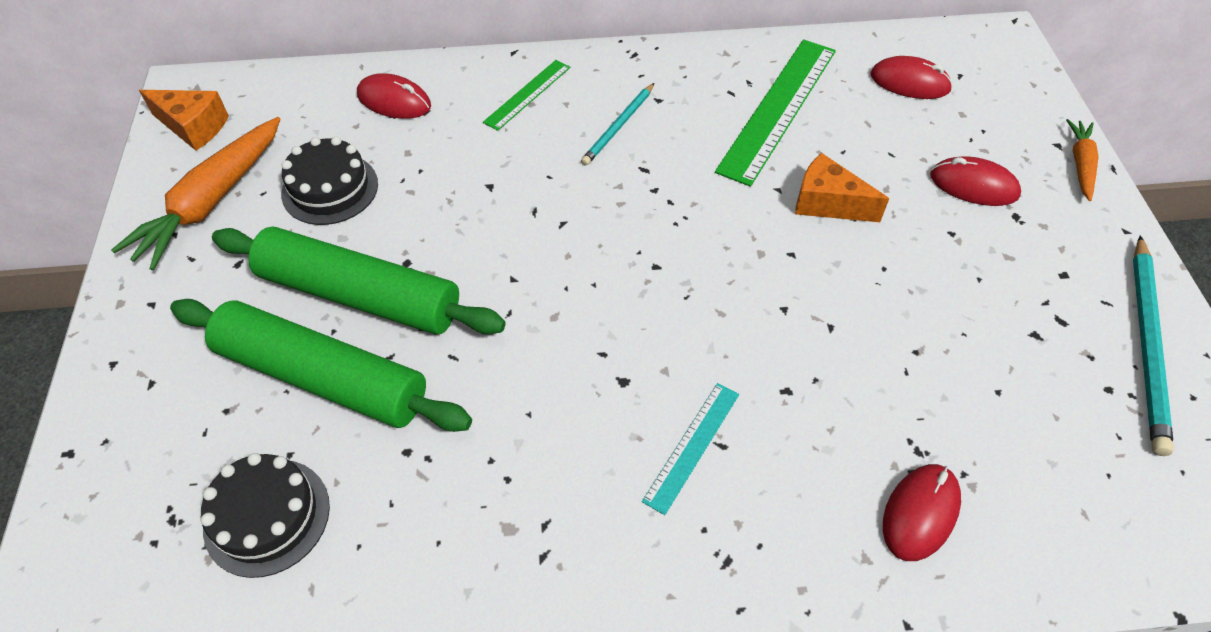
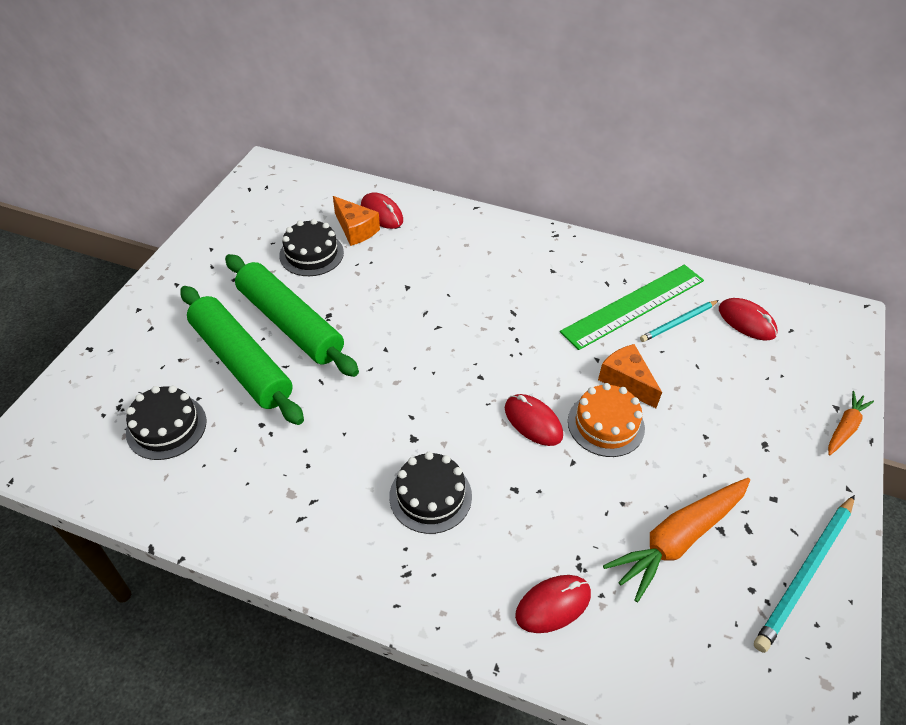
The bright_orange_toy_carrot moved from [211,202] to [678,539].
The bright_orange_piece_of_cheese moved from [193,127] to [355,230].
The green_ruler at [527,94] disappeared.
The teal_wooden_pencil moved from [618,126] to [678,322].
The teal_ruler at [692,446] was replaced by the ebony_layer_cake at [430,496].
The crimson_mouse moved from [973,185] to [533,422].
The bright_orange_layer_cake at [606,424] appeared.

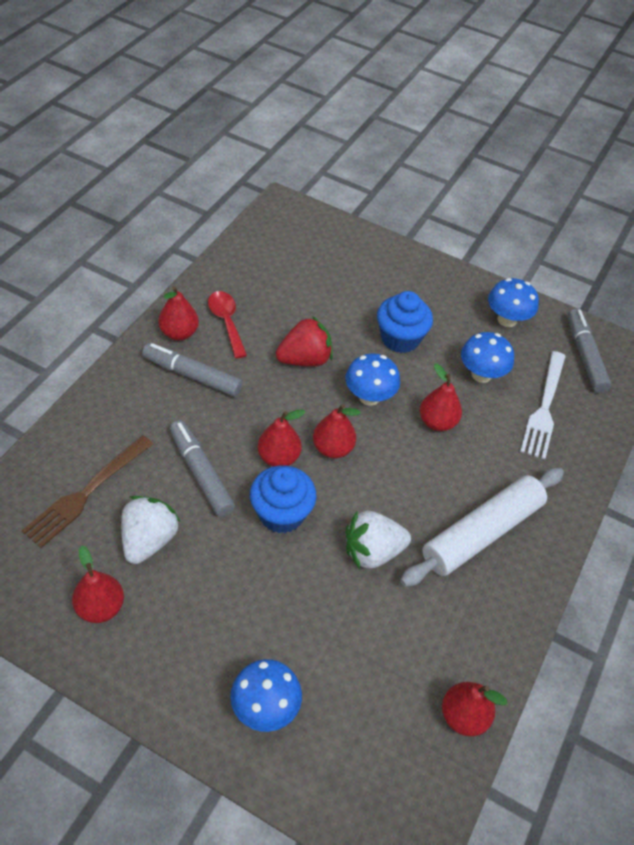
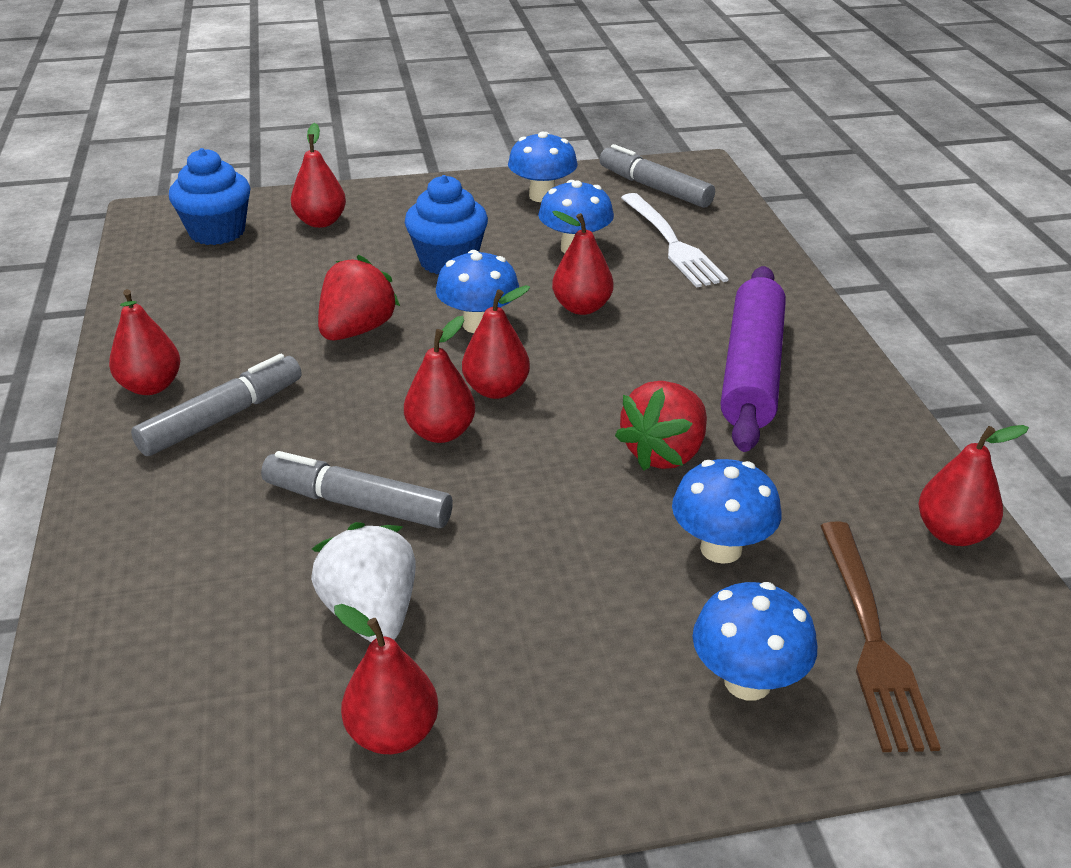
The dark_brown_fork moved from [86,493] to [872,640].
The ash-grey_marker at [192,375] turned 150 degrees clockwise.
The crimson_tablespoon at [226,322] disappeared.
The cobalt_cupcake moved from [281,514] to [217,232].
The white_toy_strawberry at [372,552] became the crimson_toy_strawberry at [664,453].
The white_pastry_roller at [481,533] became the violet_pastry_roller at [751,370].
The crimson_pear at [321,222] appeared.
The cobalt_toadstool at [721,549] appeared.

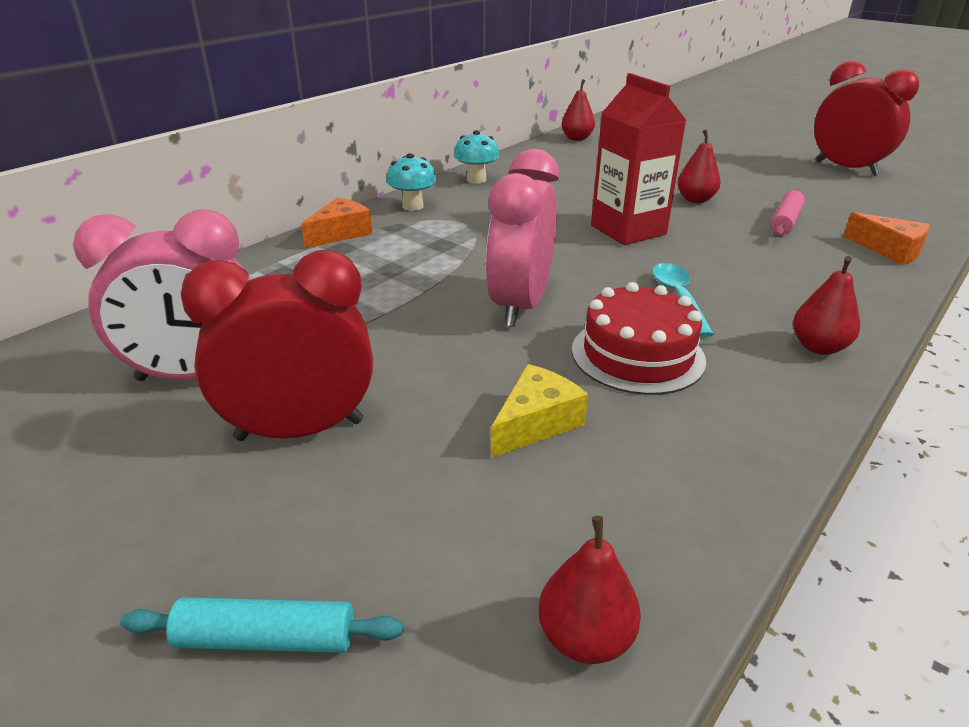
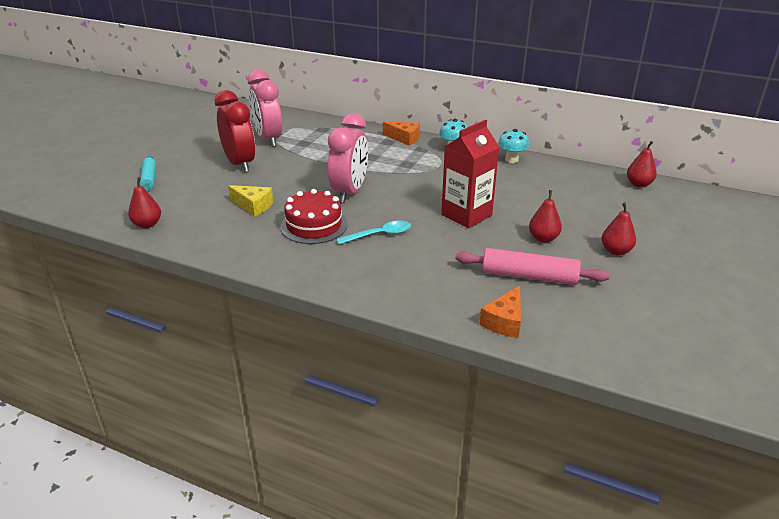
The rosy_bedside_clock at [520,305] turned 105 degrees clockwise.
The rosy_pastry_roller at [785,221] changed to 1.54 times the size.
The crimson_pear moved from [818,347] to [615,251].
The crimson_bedside_clock at [846,169] disappeared.

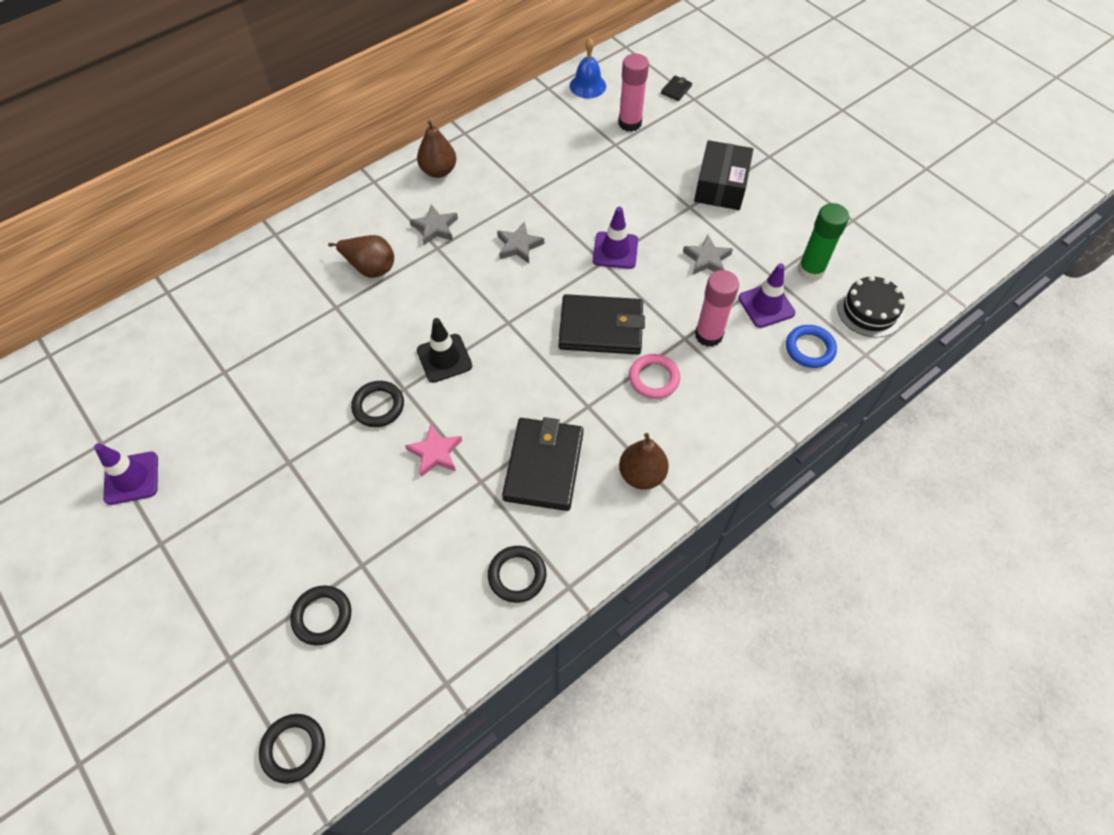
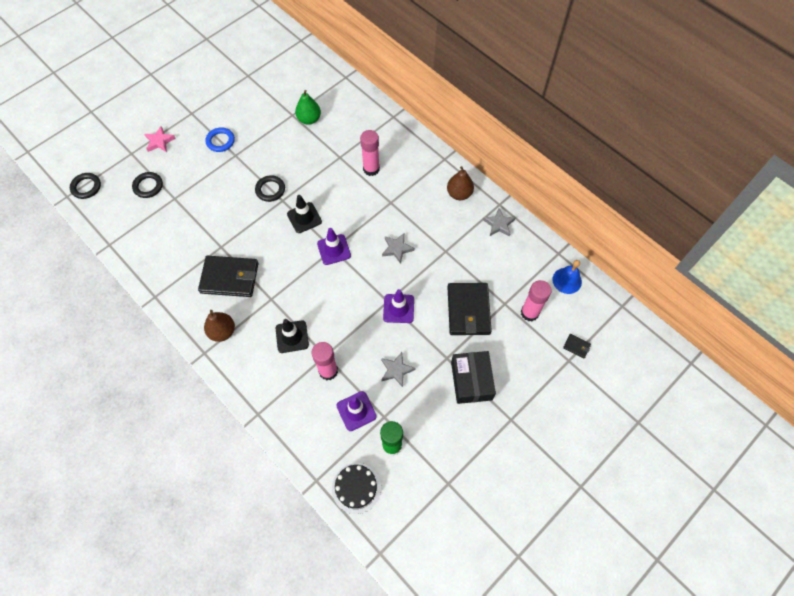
The violet_traffic_cone moved from [131,478] to [334,249].
The dark_brown_pear at [370,267] was replaced by the rosy_glue at [371,169].
The rosy_star moved from [435,453] to [159,141].
The ash-grey_star moved from [435,228] to [498,224].
The ebony_hoop at [517,575] disappeared.
The ebony_wallet moved from [601,328] to [468,310].
The rosy_hoop at [654,378] was replaced by the ebony_traffic_cone at [292,336].
The ebony_parcel at [720,186] turned 75 degrees clockwise.
The cobalt_hoop moved from [809,348] to [220,141].
The green_pear at [309,119] appeared.

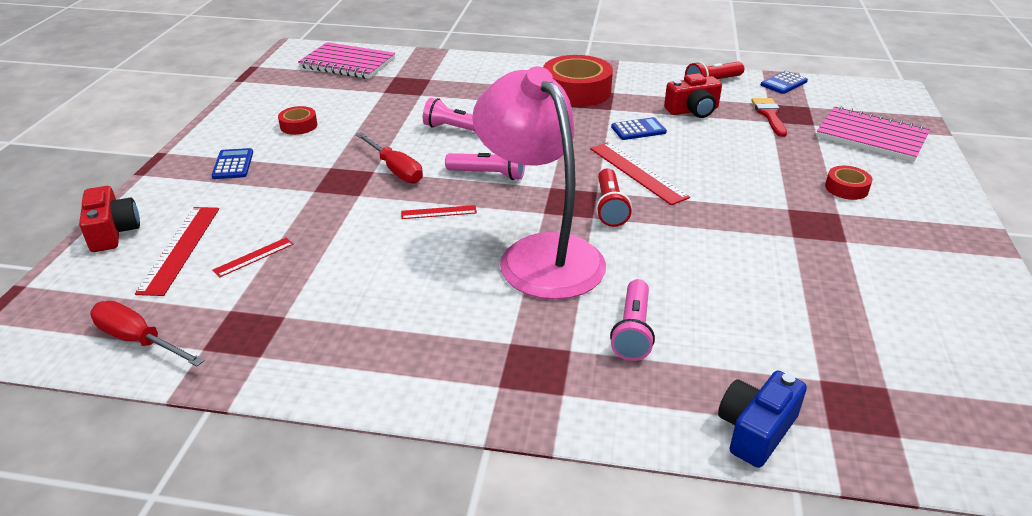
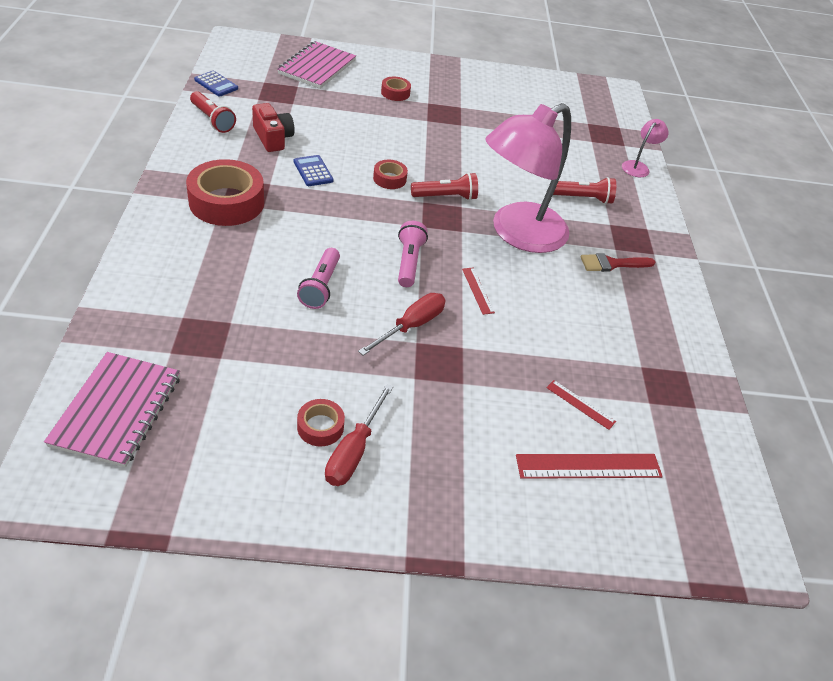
The crimson_compact_camera at [113,232] disappeared.
The crimson_screwdriver moved from [138,340] to [354,451].
The cobalt_calculator at [233,164] disappeared.
The crimson_ruler at [637,172] was replaced by the crimson_tape at [389,179].
The rosy_flashlight at [633,331] became the crimson_flashlight at [582,198].
The cobalt_compact_camera at [755,430] was replaced by the rosy_lamp at [638,166].
The crimson_paint_brush moved from [769,115] to [612,264].

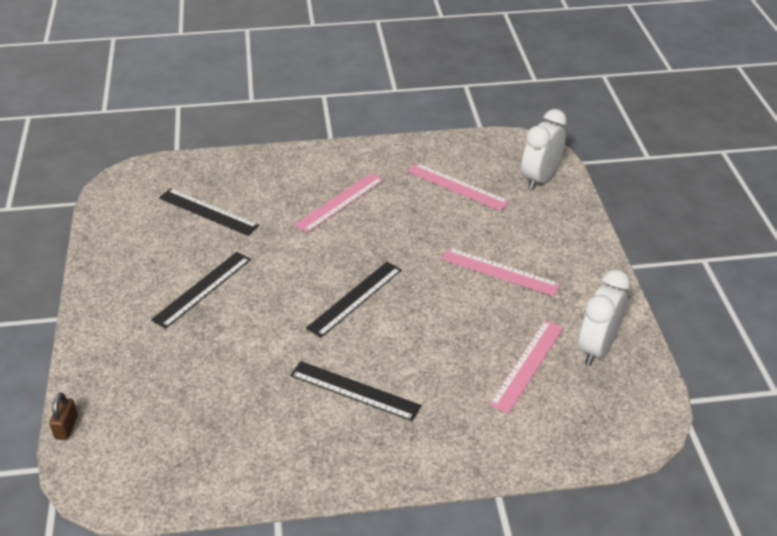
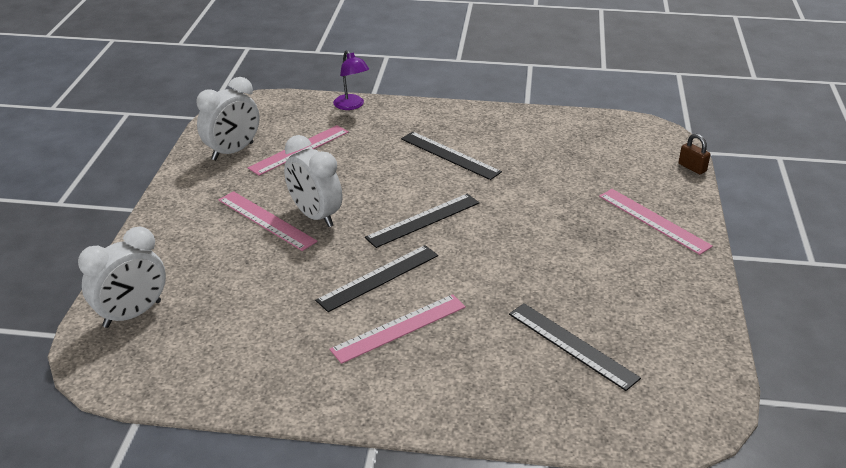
The dark_brown_lock at [66,427] turned 60 degrees counterclockwise.
The ebony_ruler moved from [202,289] to [378,277].
The rosy_ruler moved from [457,186] to [653,220].
The white_bedside_clock at [315,216] appeared.
The violet_lamp at [351,106] appeared.

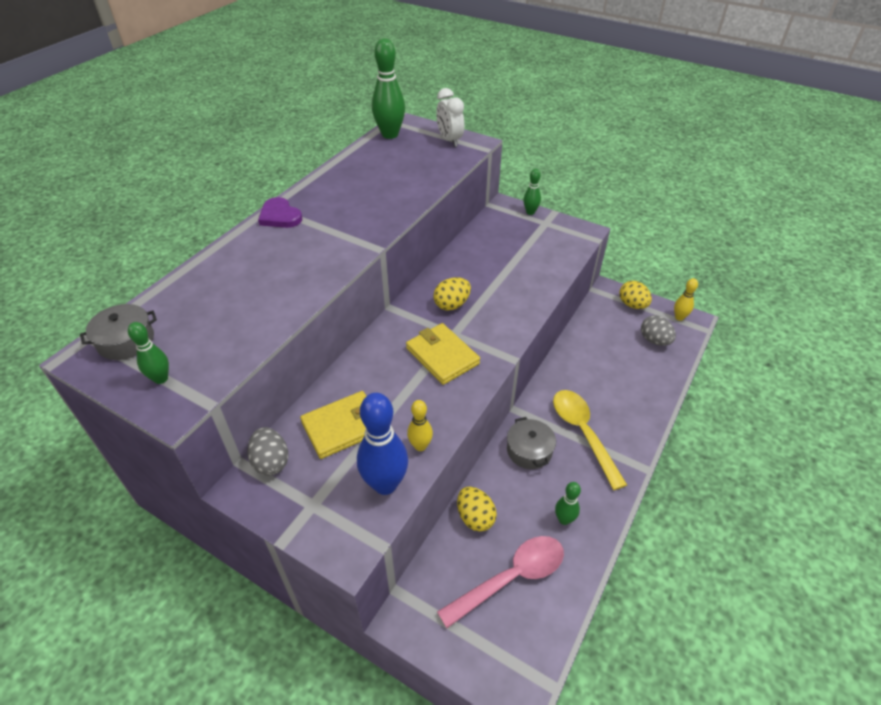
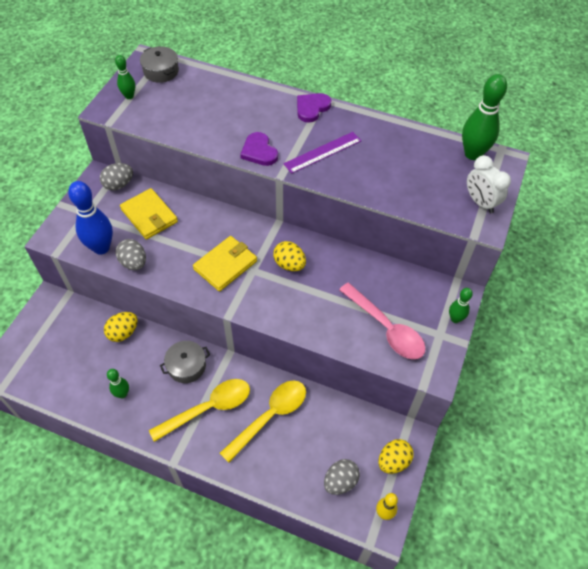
The bright_yellow_skittle at [420,446] was replaced by the ash-grey_egg at [134,263].
The white_bedside_clock at [449,140] turned 90 degrees counterclockwise.
The rosy_tablespoon moved from [511,578] to [386,328].
The bright_yellow_tablespoon at [270,416] appeared.
The violet_heart_shape at [259,151] appeared.
The violet_ruler at [322,152] appeared.

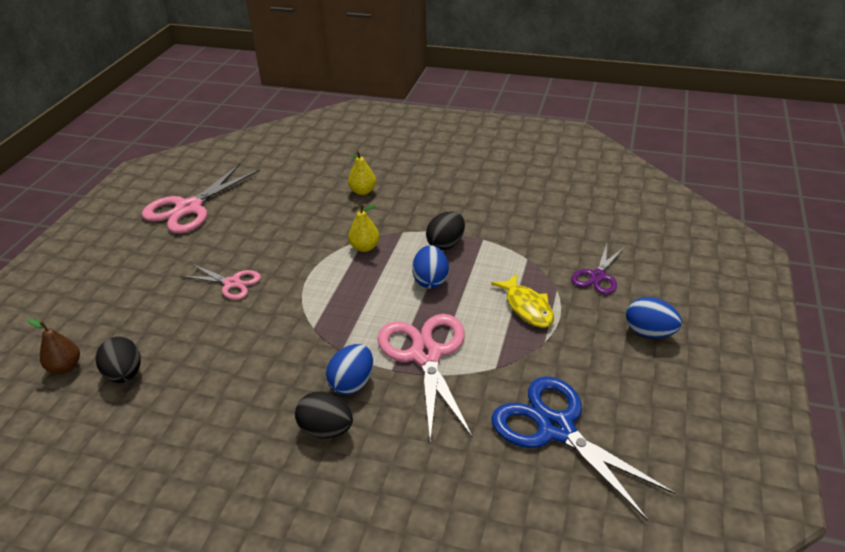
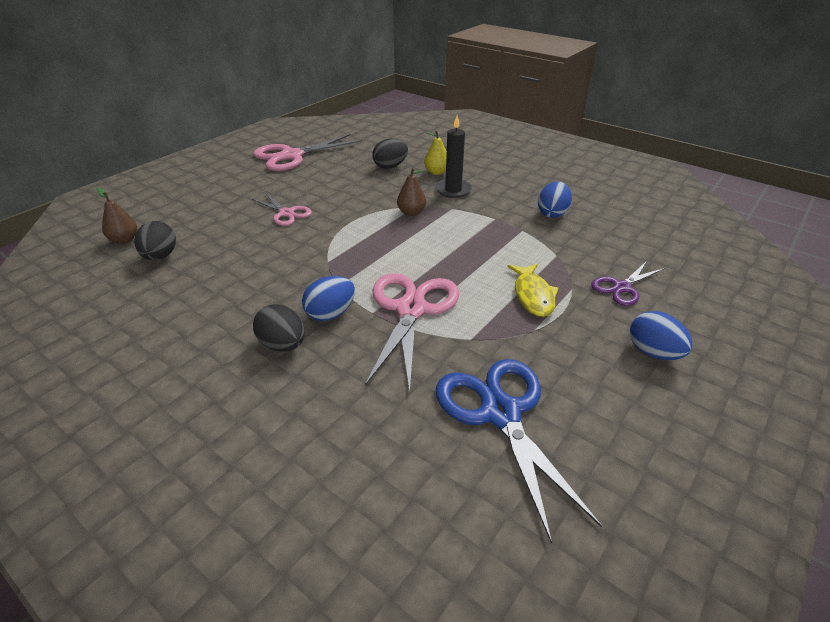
The bright_yellow_pear at [365,247] became the dark_brown_pear at [411,213].
The cobalt_egg moved from [430,280] to [552,213].
The ebony_egg moved from [446,244] to [390,166].
The ebony_wax_candle at [453,190] appeared.

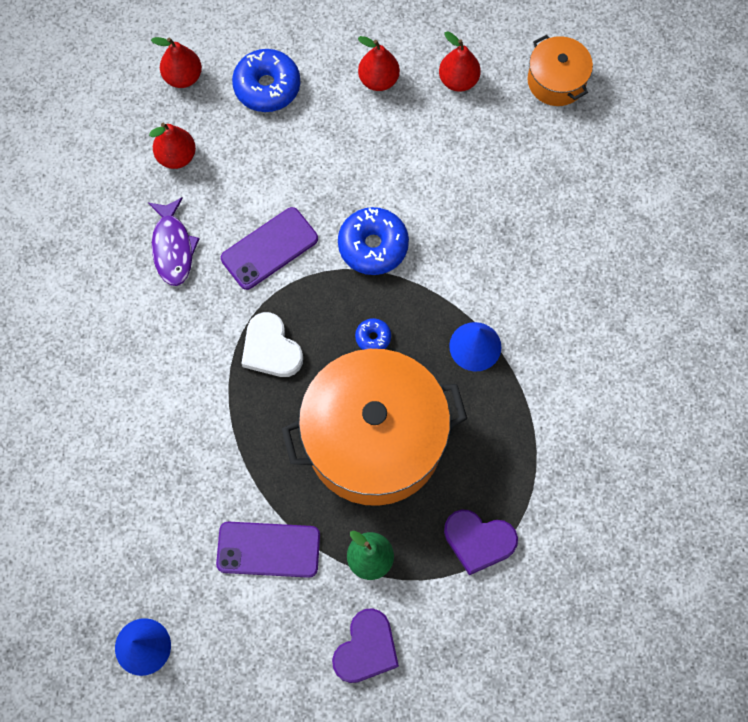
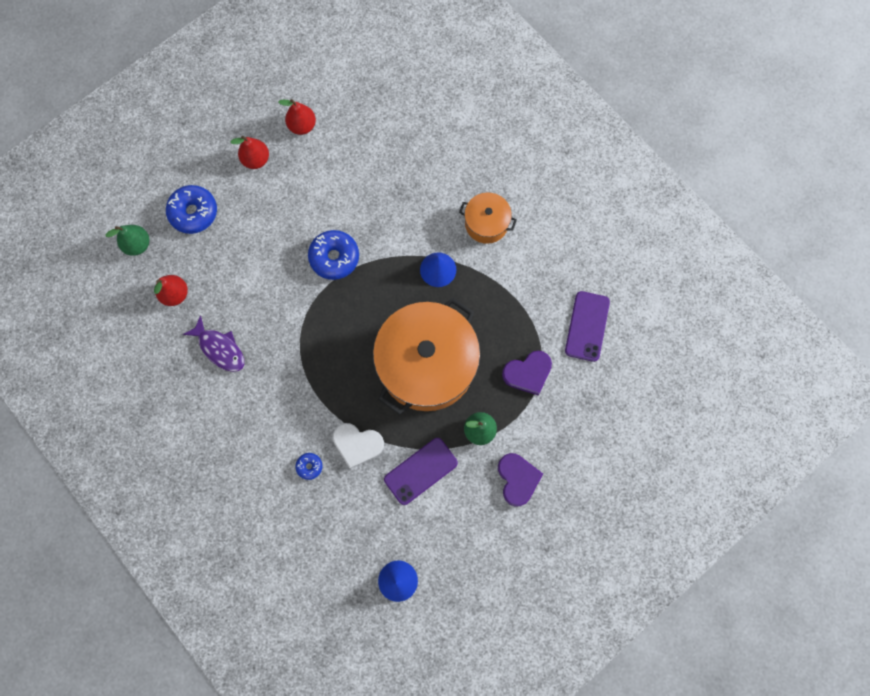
The crimson_pear at [183,77] became the green_pear at [138,245].
The violet_mobile_phone moved from [269,248] to [587,326].
The white_heart_shape moved from [271,349] to [357,444].
The cobalt_doughnut moved from [373,337] to [309,466].
The bright_orange_stockpot moved from [556,81] to [486,223].

